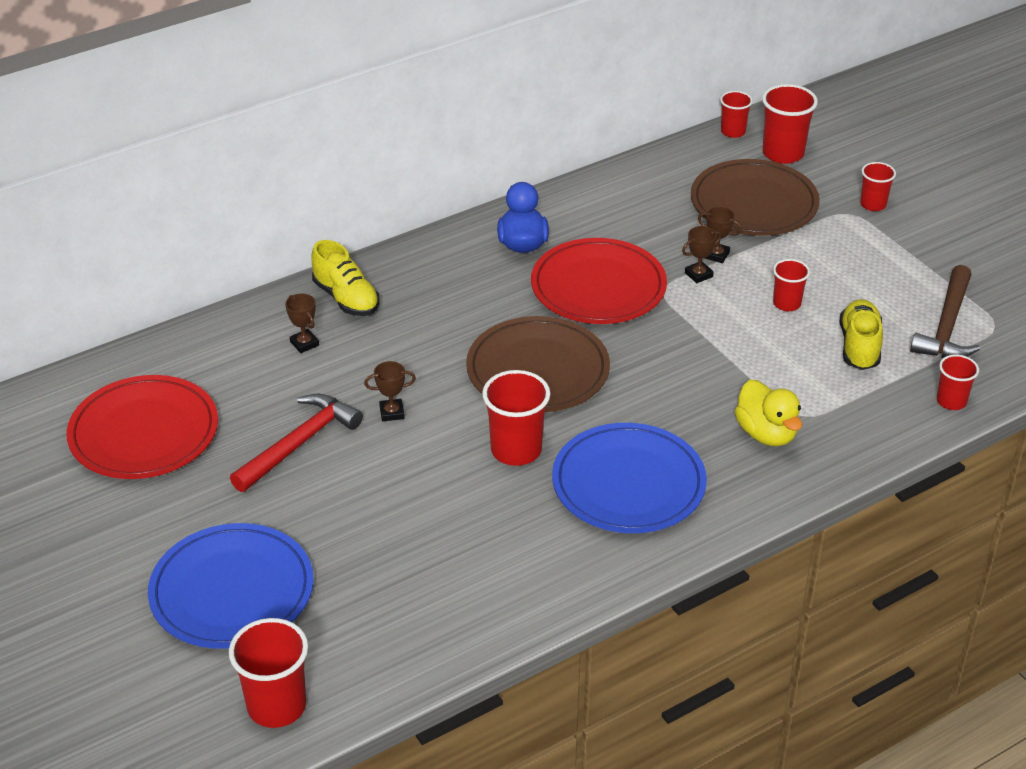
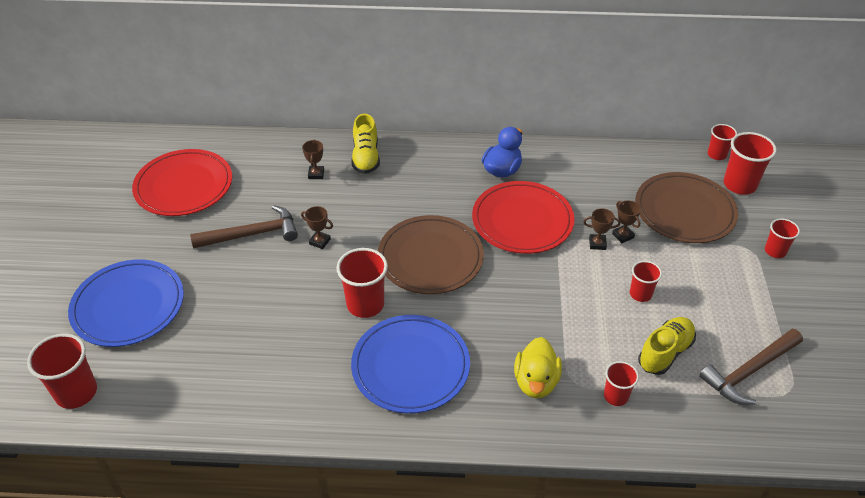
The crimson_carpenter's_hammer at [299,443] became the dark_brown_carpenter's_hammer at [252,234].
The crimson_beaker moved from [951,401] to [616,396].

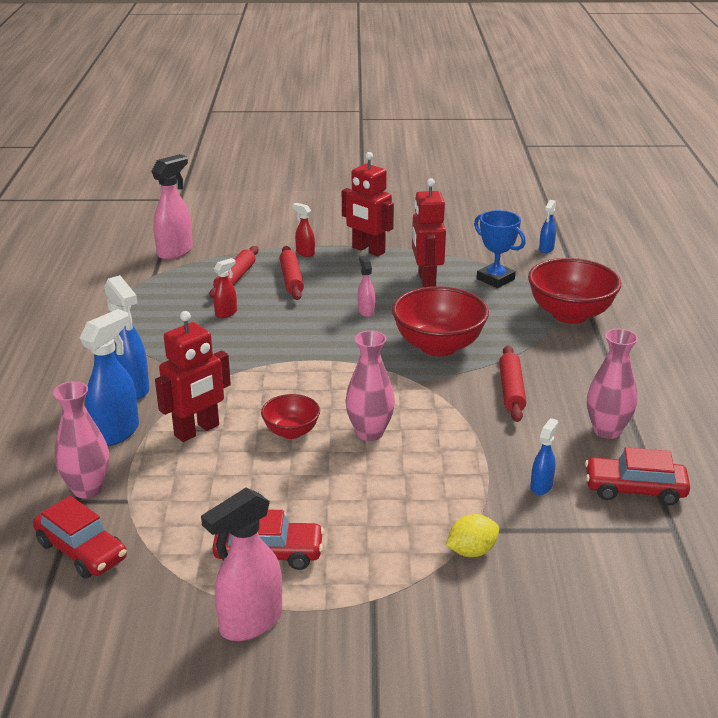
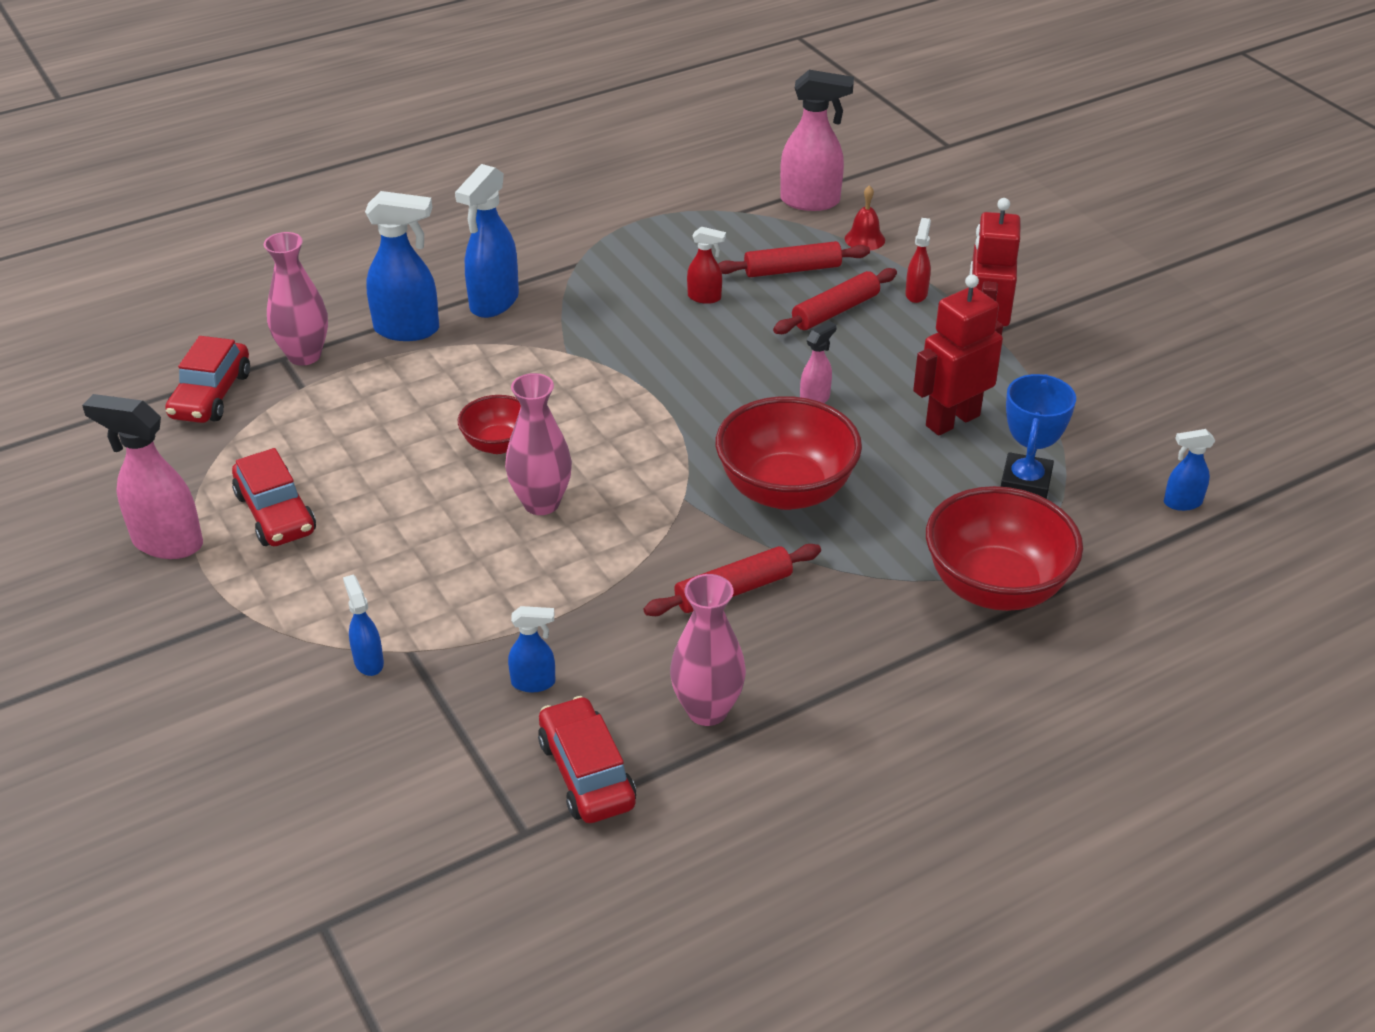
The crimson_robot at [197,431] disappeared.
The bright_yellow_citrus_fruit at [471,551] was replaced by the cobalt_spray_cleaner at [368,661].
The crimson_school_bell at [864,239] appeared.

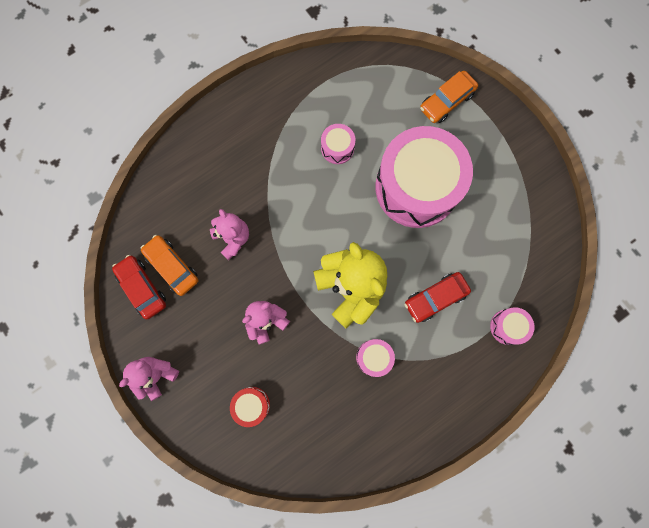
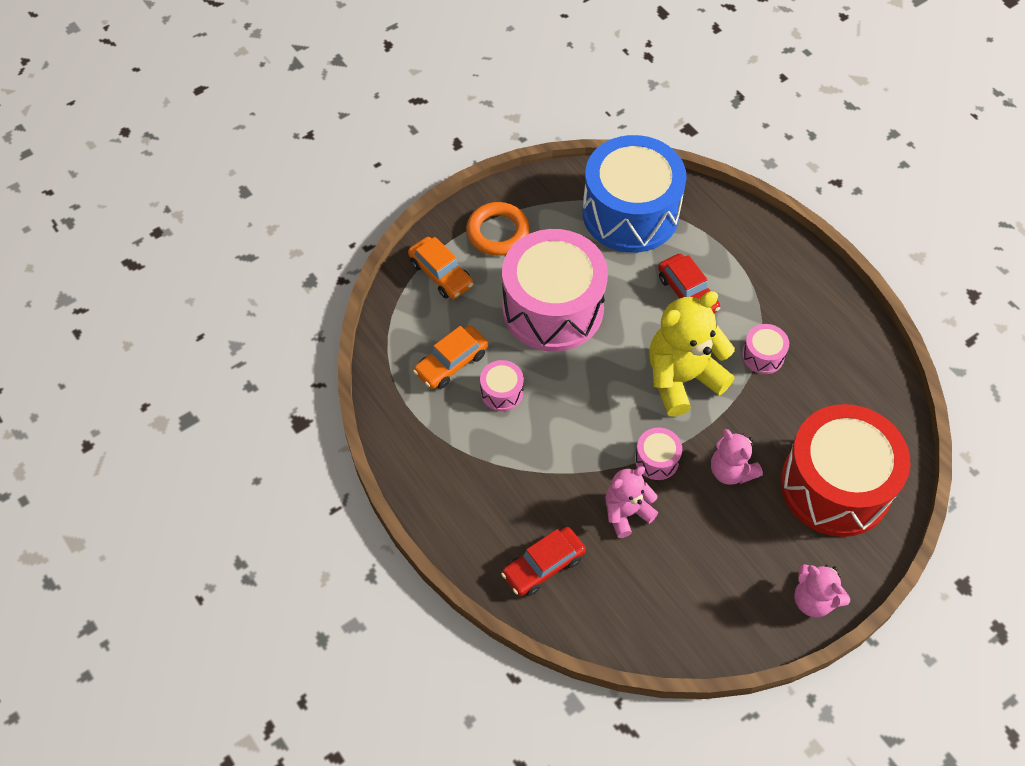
The crimson_toy_car moved from [142,288] to [543,566].
The bright_orange_toy_car moved from [172,266] to [451,363].
The crimson_drum at [251,405] changed to 2.46 times the size.
The rosy_drum moved from [507,327] to [656,460].
The bright_orange_hoop at [498,232] appeared.
The cobalt_drum at [630,213] appeared.

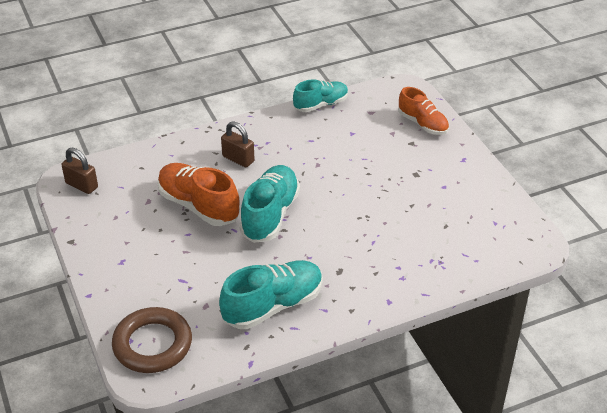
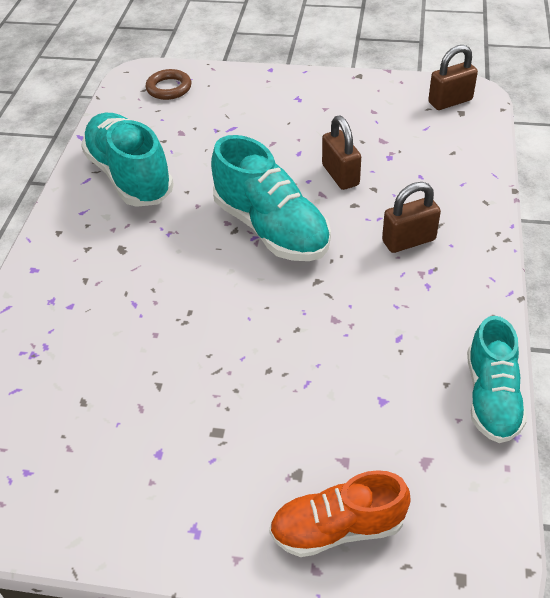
The dark_brown_hoop at [152,344] changed to 0.54 times the size.
The bright_orange_sneaker at [198,206] was replaced by the dark_brown_lock at [340,175].
The teal_sneaker at [273,306] turned 150 degrees clockwise.

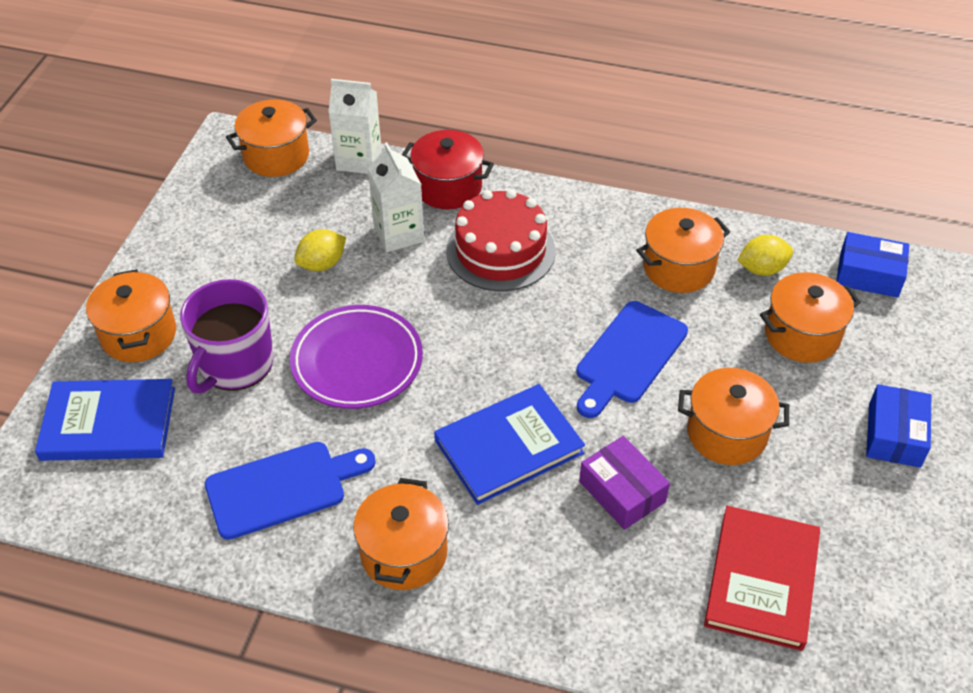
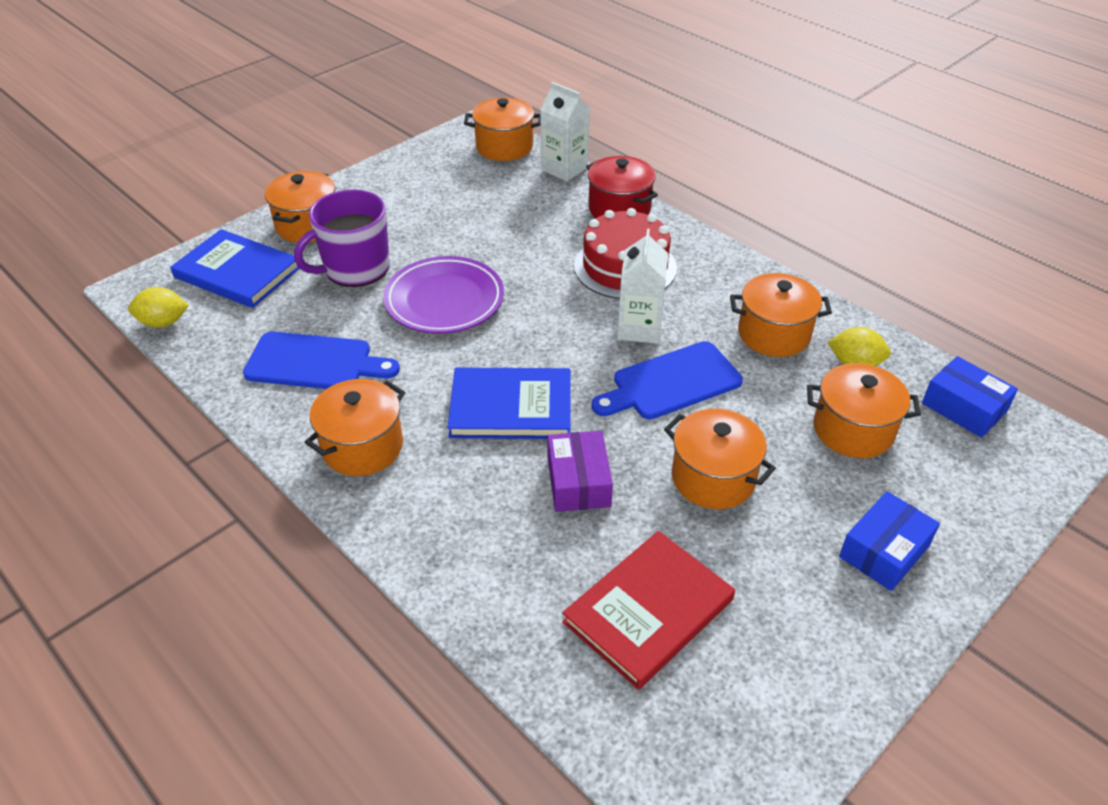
The bright_yellow_citrus_fruit moved from [322,264] to [163,322].
The white_juice_carton moved from [398,234] to [639,328].

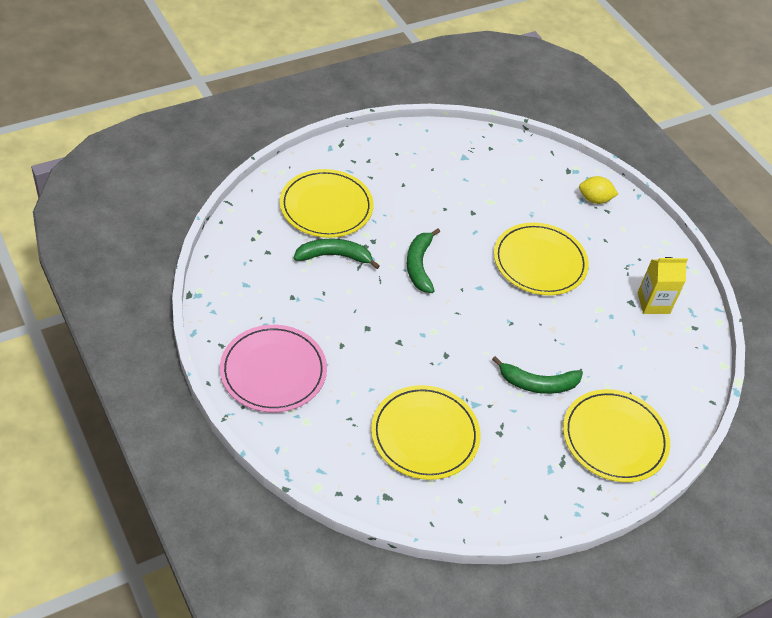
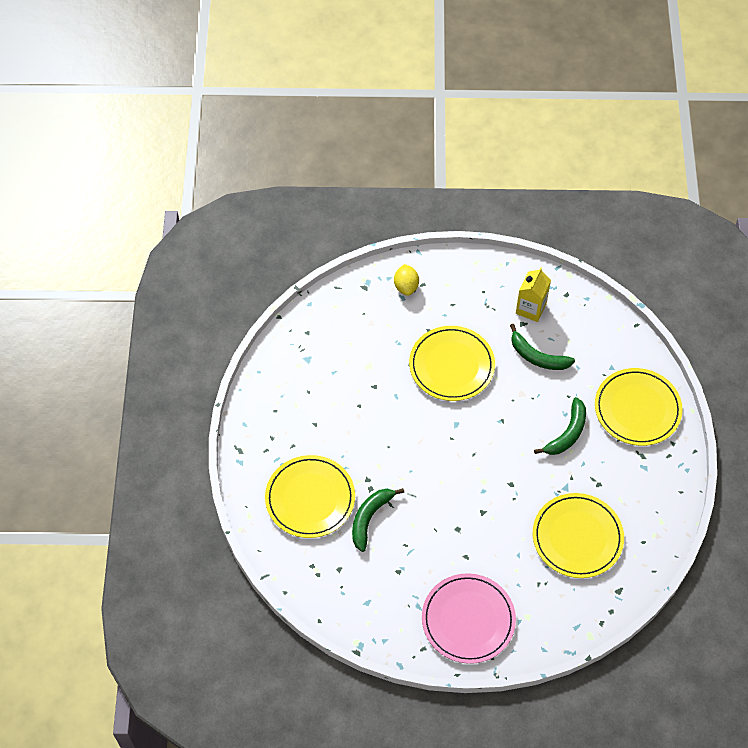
The green_banana moved from [419,265] to [537,356].
The bright_yellow_citrus_fruit at [594,199] turned 45 degrees counterclockwise.

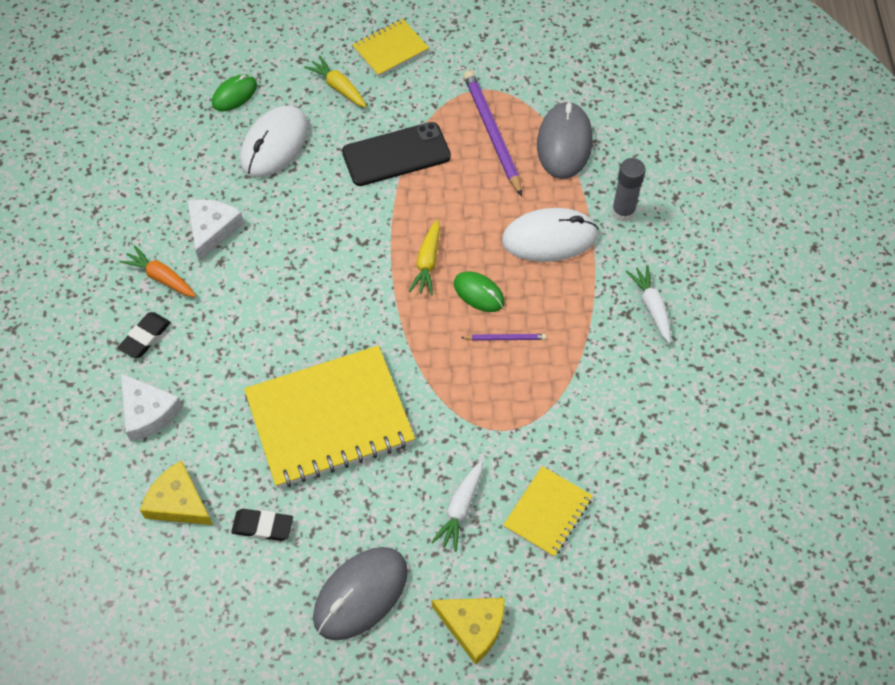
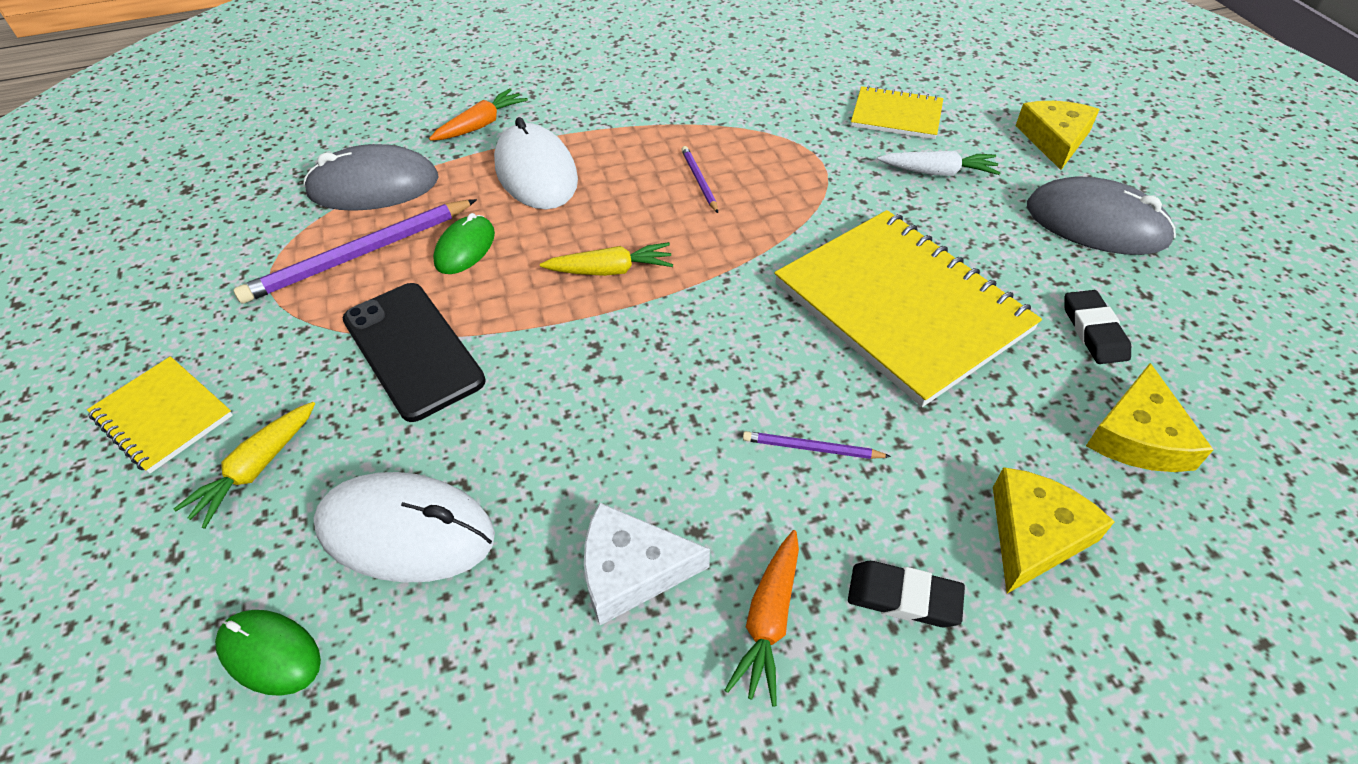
The white_piece_of_cheese at [148,412] became the bright_yellow_piece_of_cheese at [1034,535].
The green_mouse moved from [479,293] to [465,248].
The ash-grey_glue at [623,212] was replaced by the bright_orange_toy_carrot at [481,125].
The white_toy_carrot at [651,307] disappeared.
The violet_wooden_pencil at [811,448] appeared.

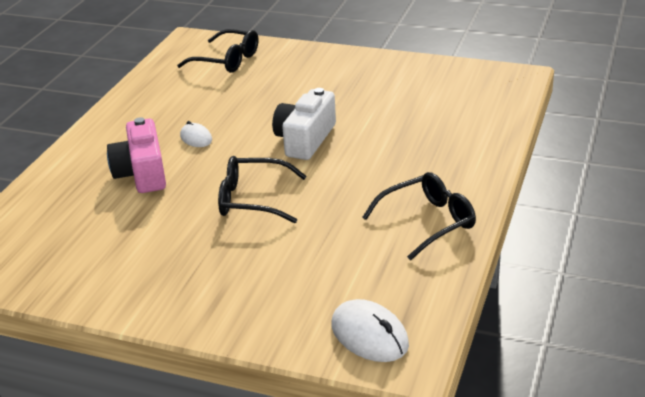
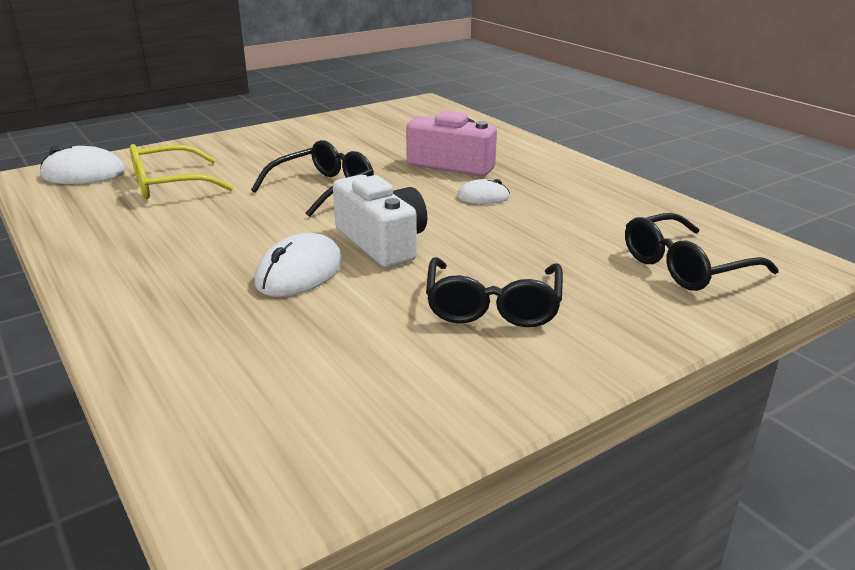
The ebony_eyeglasses moved from [428,222] to [493,306].
The bright_yellow_eyeglasses at [169,185] appeared.
The white_mouse at [299,273] appeared.

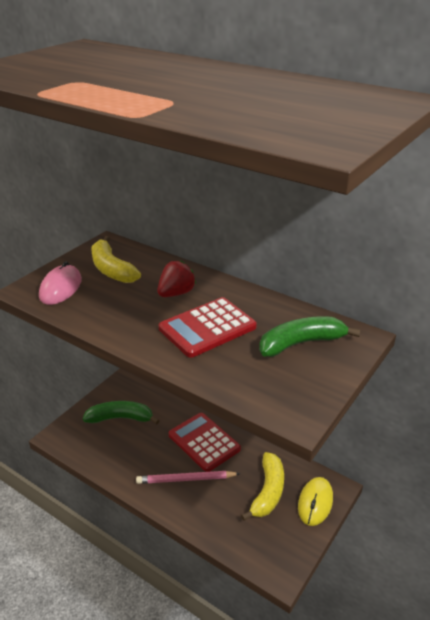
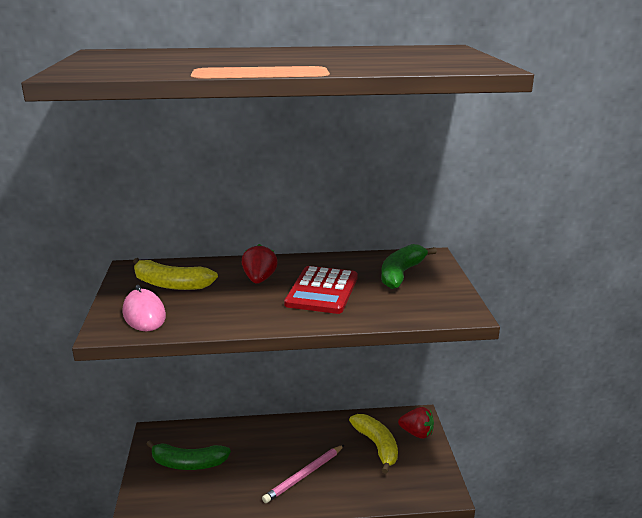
The green_banana at [121,418] turned 135 degrees counterclockwise.
The crimson_calculator at [204,442] disappeared.
The bright_yellow_mouse at [315,503] was replaced by the crimson_toy_strawberry at [417,433].

